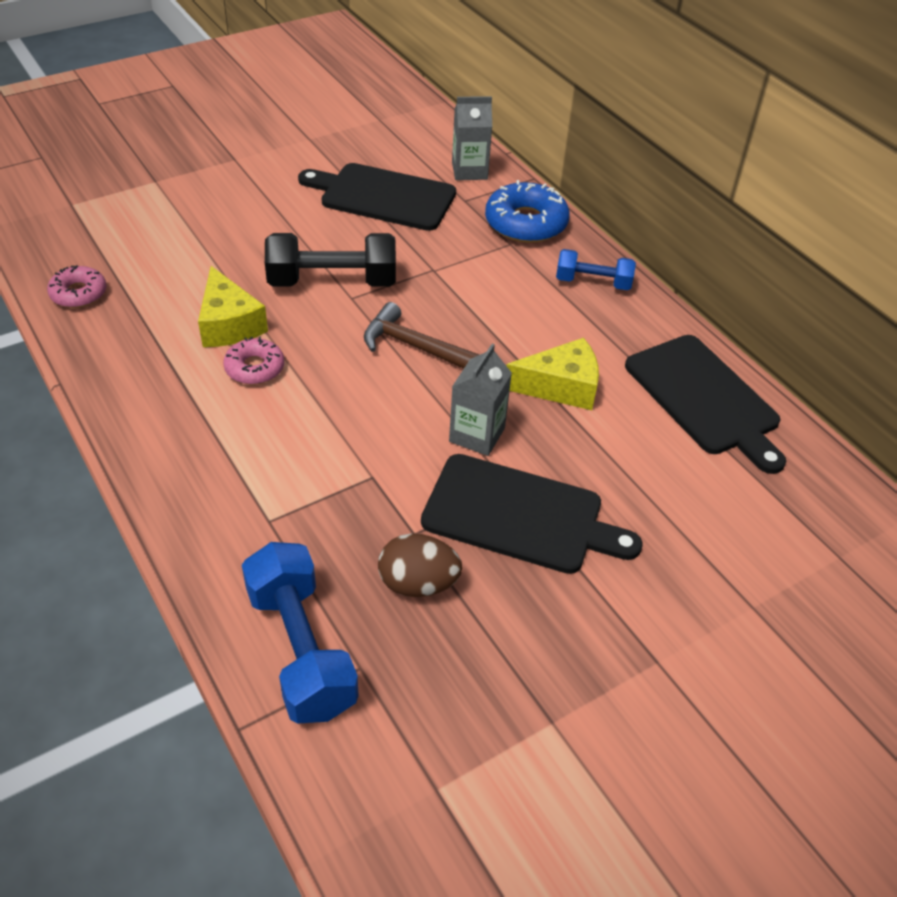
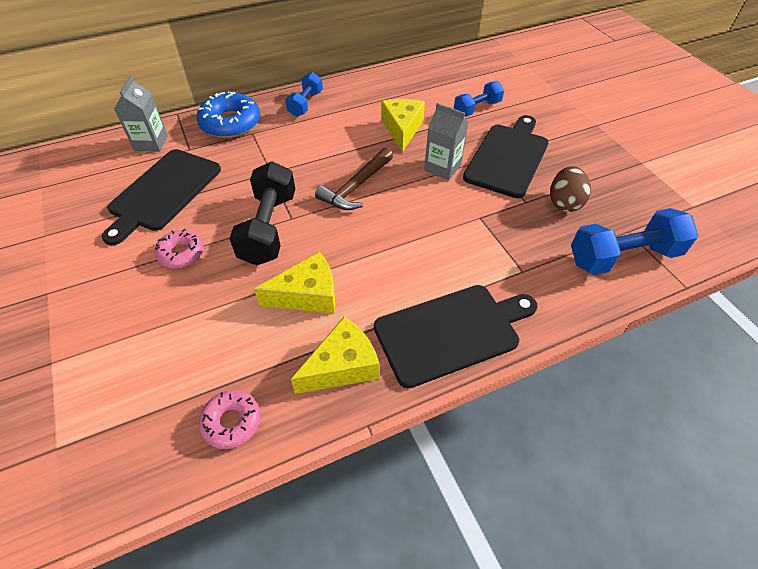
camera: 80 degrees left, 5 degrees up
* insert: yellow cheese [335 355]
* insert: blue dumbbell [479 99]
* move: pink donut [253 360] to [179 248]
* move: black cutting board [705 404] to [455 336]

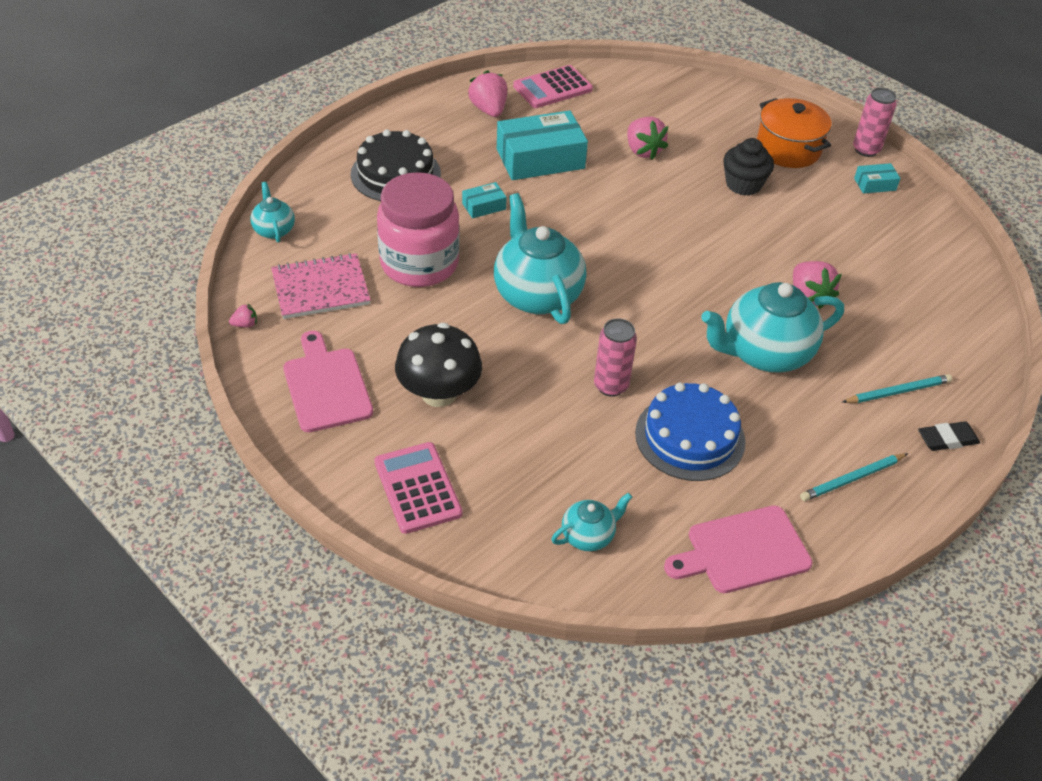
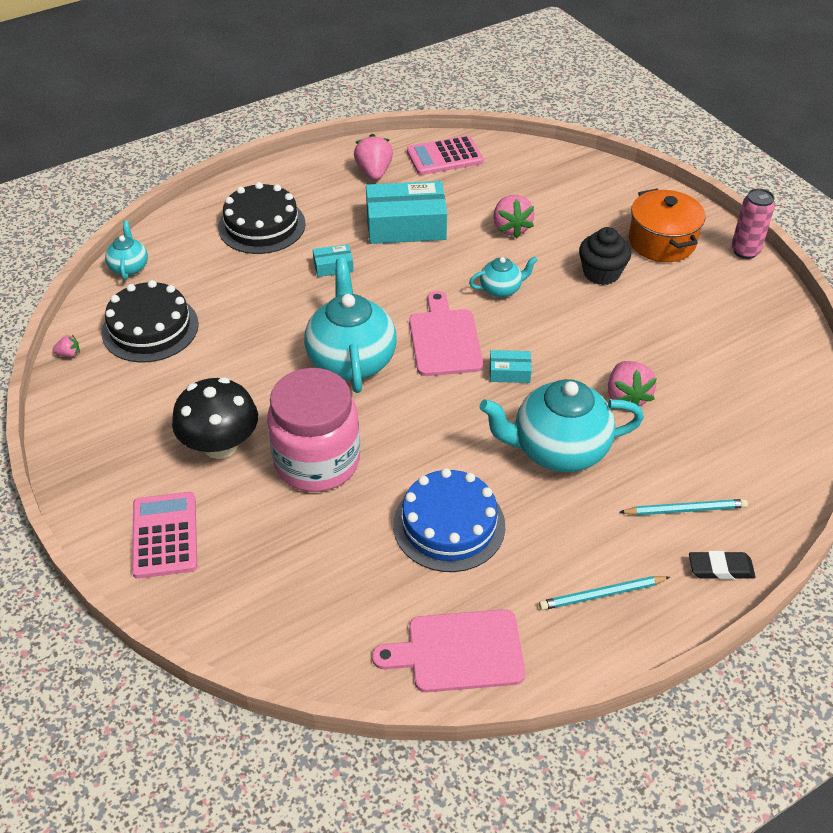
camera: 15 degrees right, 0 degrees up
* delete: pink can [615 357]
* move: pink cutting board [328 381] to [446 333]
* move: pink jar [418 229] to [313 430]
* move: turquoise teapot [591 522] to [503 277]
* move: turquoise box [877 178] to [511 366]
* replace: pink notebook [321 286] to black cake [150 321]

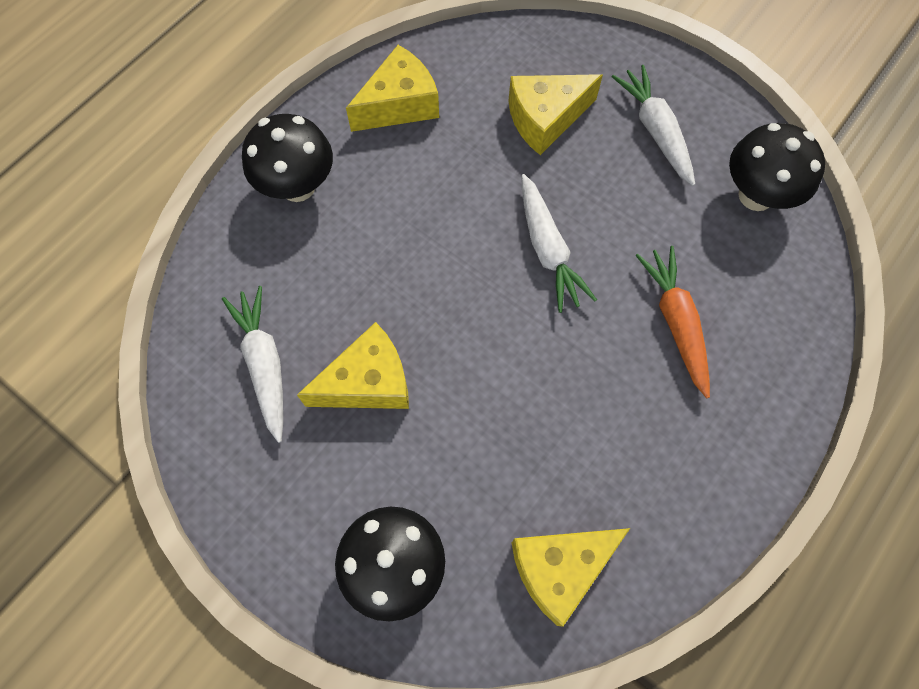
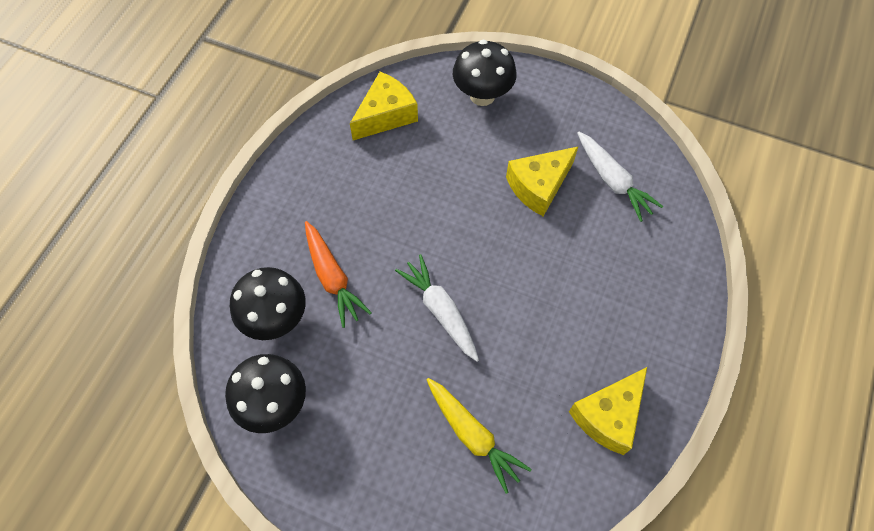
camera: 165 degrees right, 5 degrees down
* delete: white carrot [653 125]
* move: black mushroom [287 158] to [268 303]
* replace: yellow cheese [555 114] to yellow carrot [479 436]

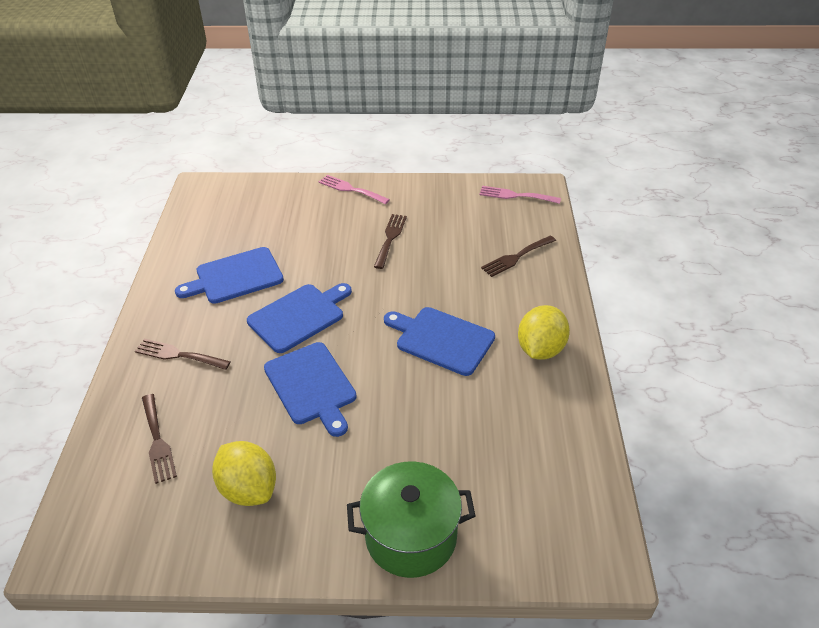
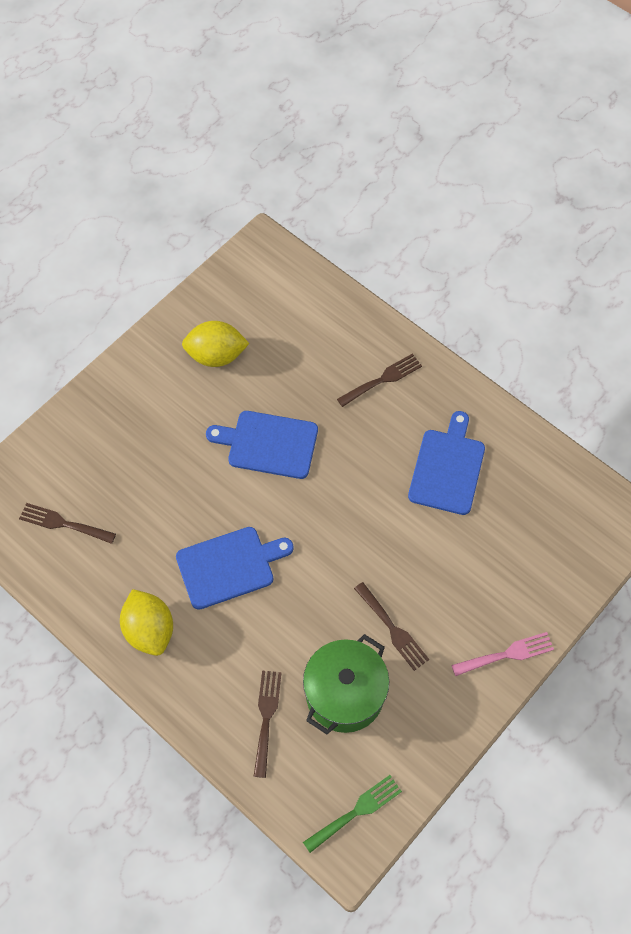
camera: 130 degrees right, 20 degrees up
* delete: blue cutting board [299 318]
* move: brown fork [159 439] to [67 523]
* move: green pot [411 519] to [346 684]
* recolor: pink fork [520 195] to green fork [352 814]

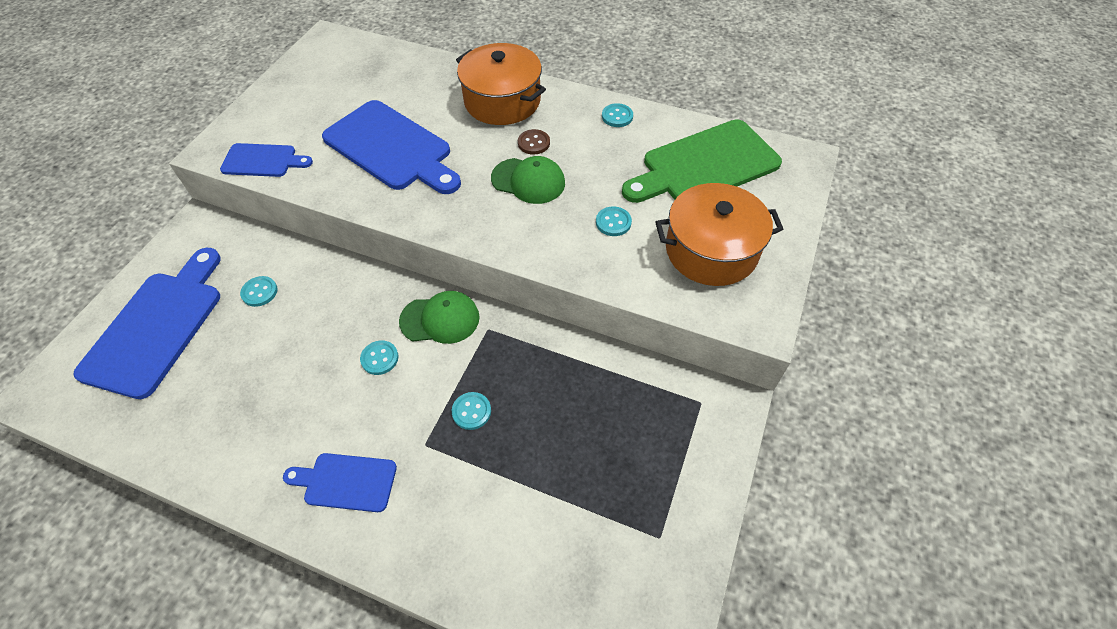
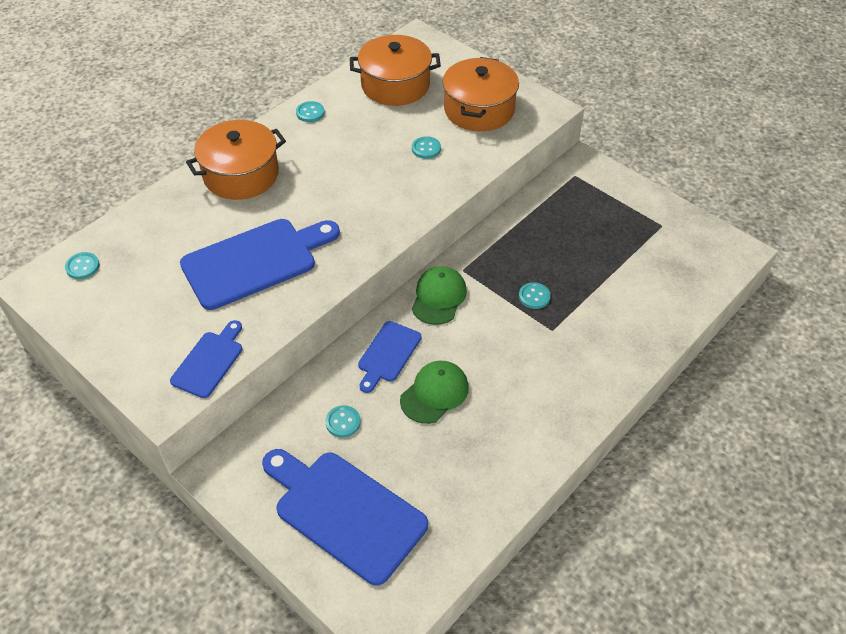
camera: 70 degrees left, 5 degrees down
* delete: brown button [534 142]
* move: blue cutting board [340 482] to [389 357]
* move: turquoise button [379 358] to [82 265]
* move: green cap [528 180] to [434 392]
* replace: green cutting board [702 161] to orange pot [395 70]

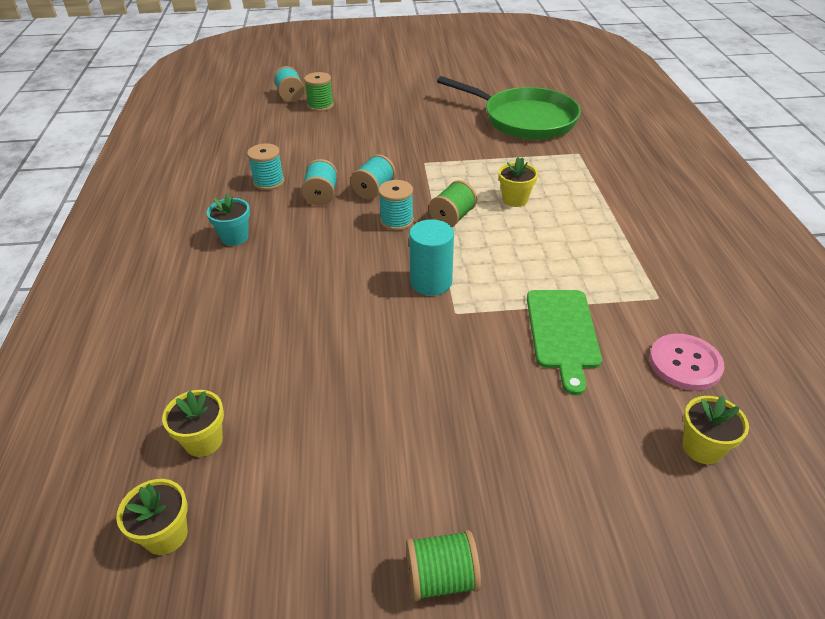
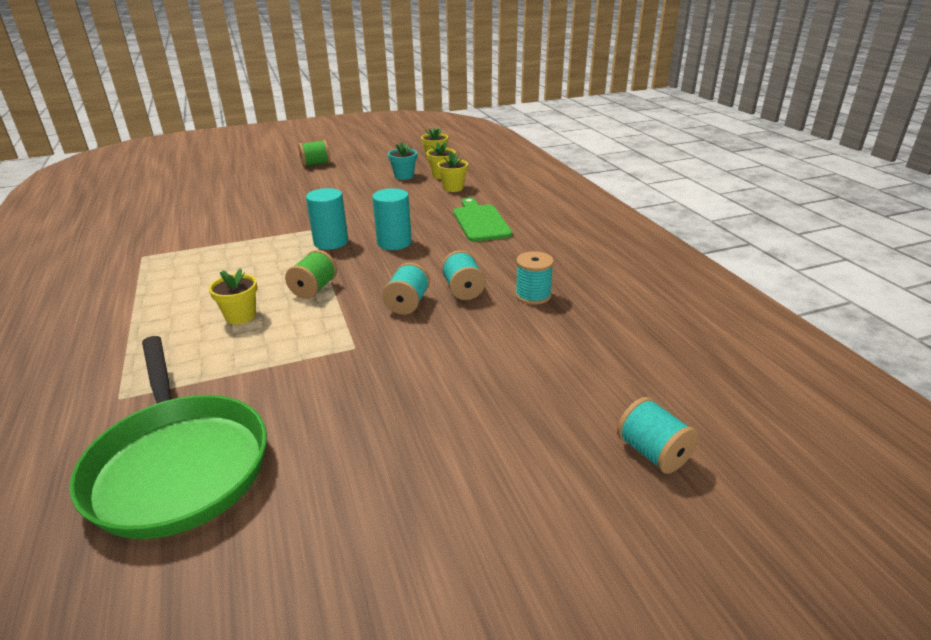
camera: 165 degrees right, 10 degrees down
* delete: green spool [319 92]
* delete: turquoise spool [396 205]
* delete: pink button [686 362]
* insert: turquoise cylinder [392 219]
* move: turquoise flower pot [228 219] to [402 161]
* move: green cutting board [564 342] to [482 220]
* move: yellow flower pot [716 430] to [452 172]
* rotate: green pan [509 108] = [168 437] 135 degrees counterclockwise

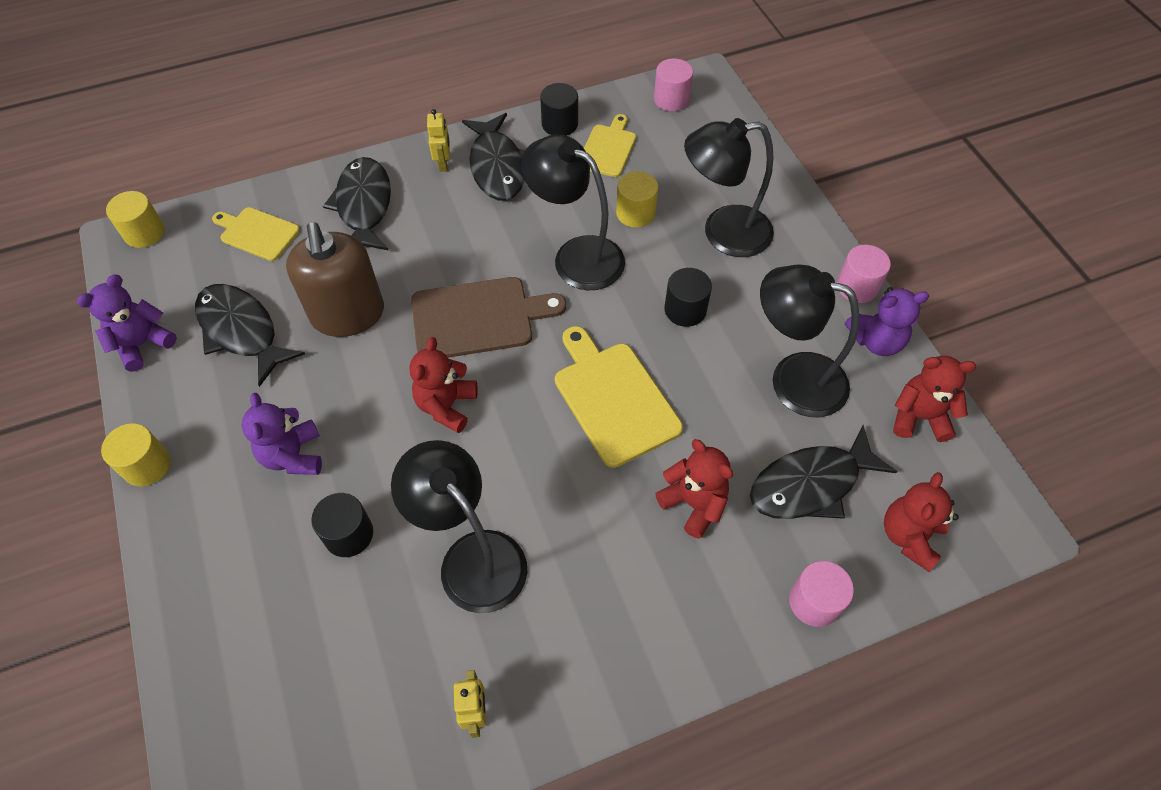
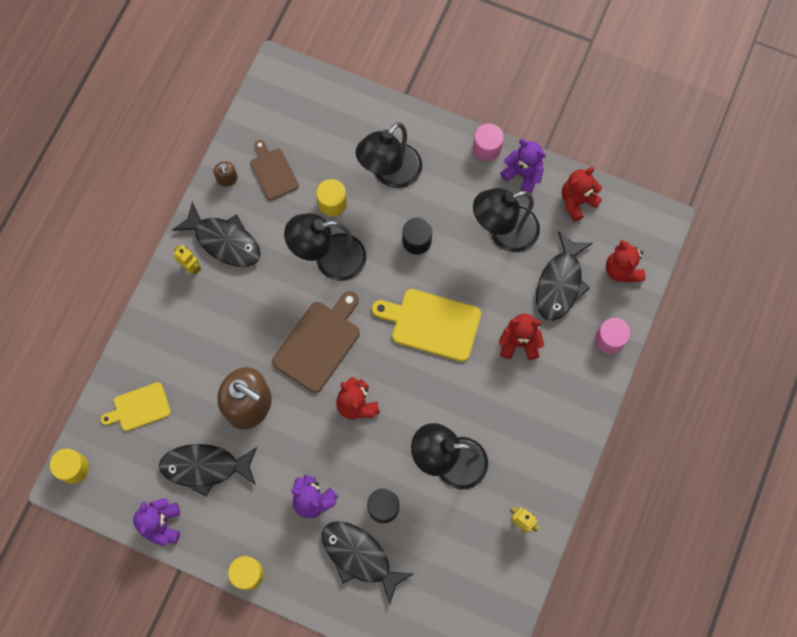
camera: 45 degrees left, 15 degrees up
* delete: pink cylinder [673 84]
* move: black fish [357 204] to [367 563]
* replace: black cylinder [559 109] to brown soap dispenser [225 174]
* recolor: yellow cutting board [610 145] to brown cutting board [274 170]
* rotate: purple teddy bear [887 321] = [523 166] 90 degrees counterclockwise

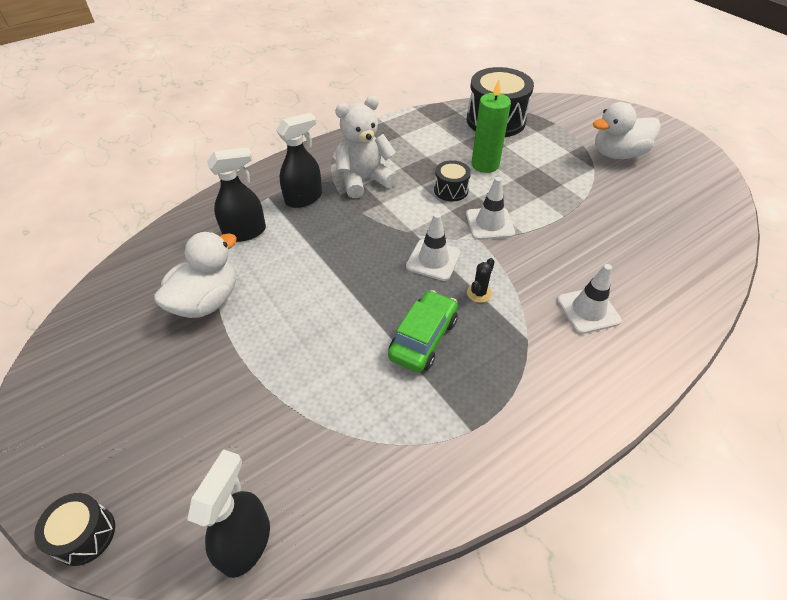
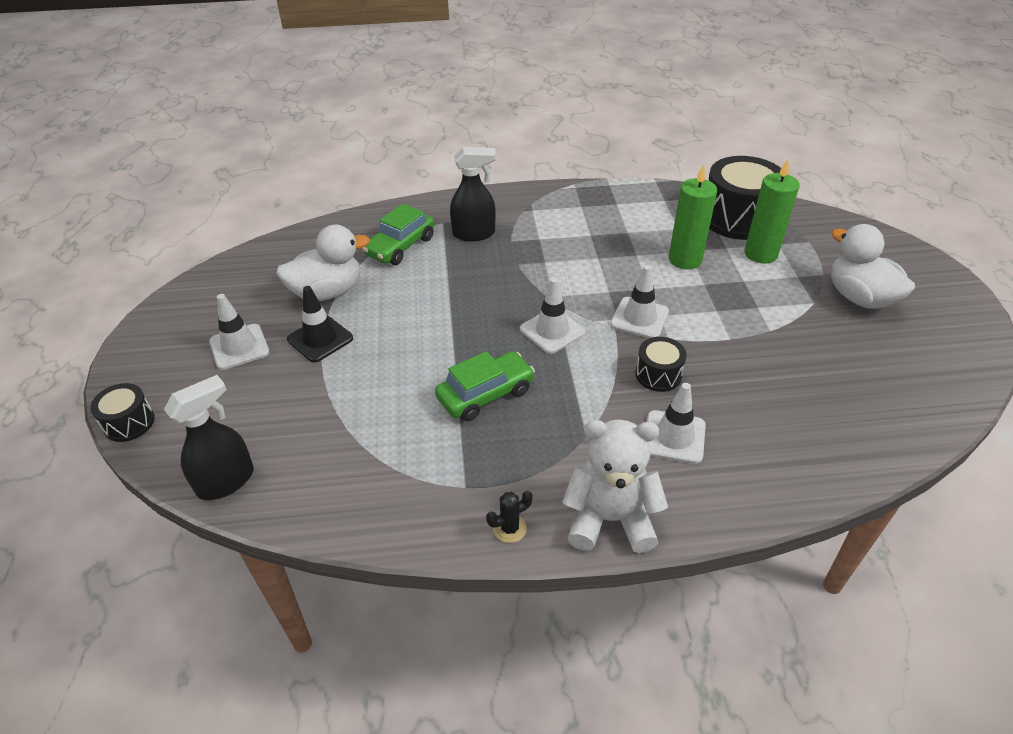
camera: 30 degrees right, 5 degrees down
* insert: white traffic cone [239 332]
* insert: black traffic cone [320 324]
* insert: green candle [772 211]
* move: white teddy bear [366 147] to [615 486]
* move: black drum [452 180] to [661 364]
* move: black cactus [481 280] to [509 517]
* replace: black spray bottle [236 194] to green car [398 234]
* rotate: white duck [627 130] = [873 266] 45 degrees clockwise

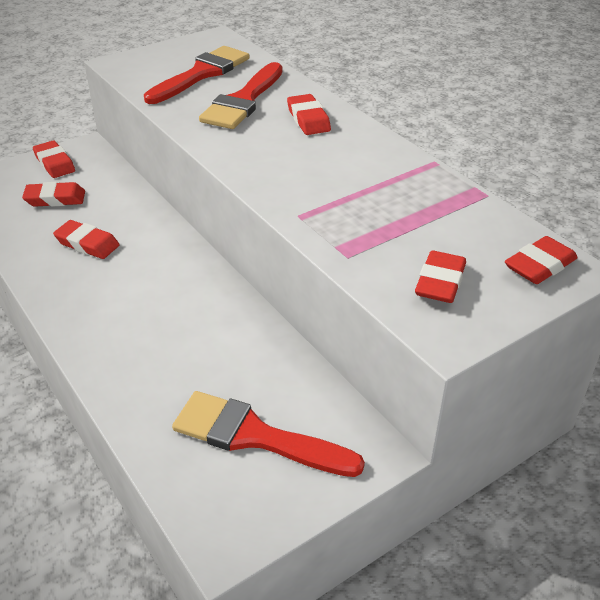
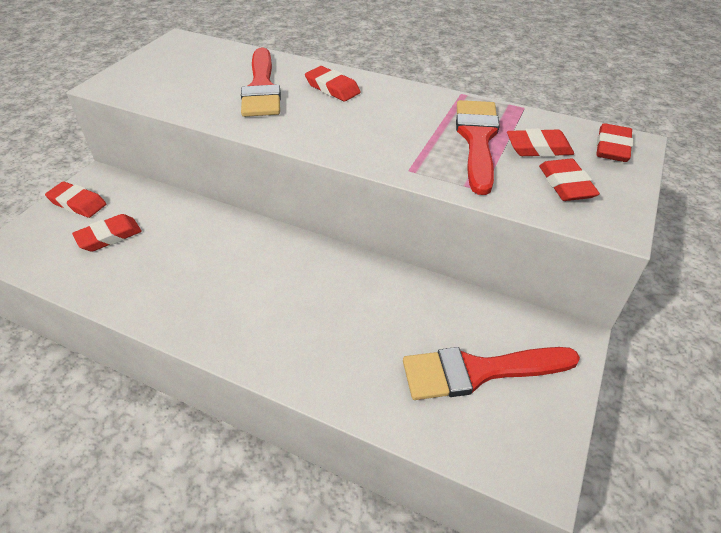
camera: 30 degrees left, 5 degrees up
* move: red eraser [86 239] to [540 142]
* move: red brush [196 75] to [478 147]

